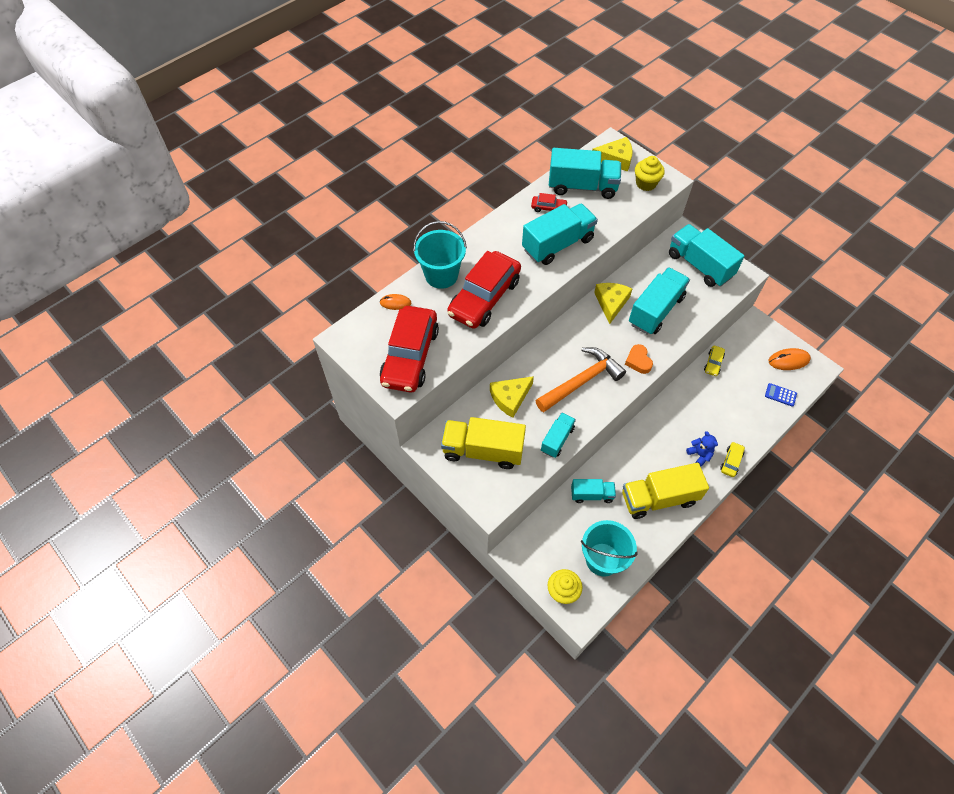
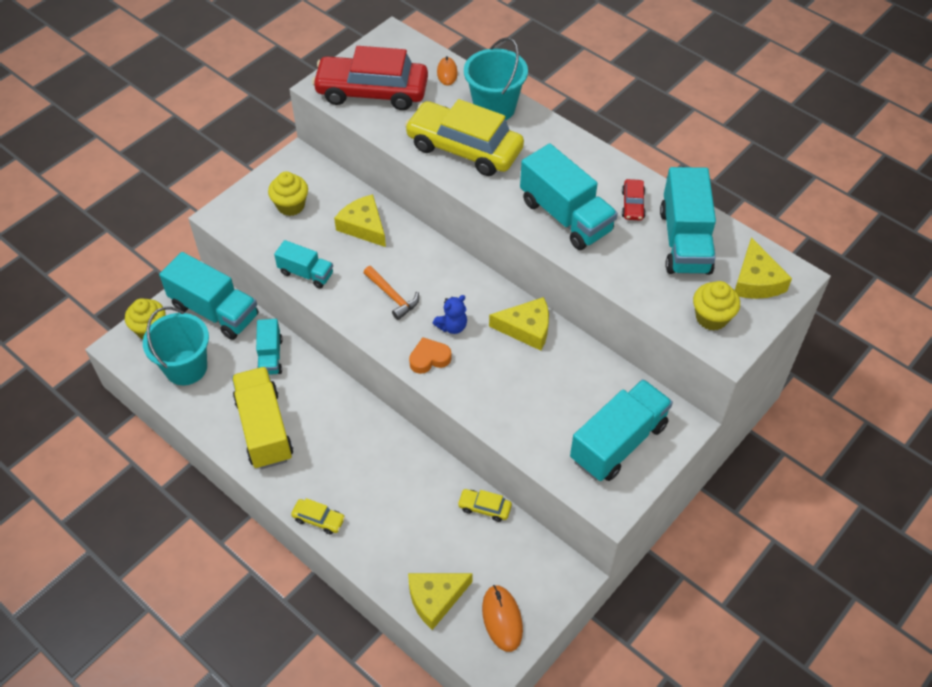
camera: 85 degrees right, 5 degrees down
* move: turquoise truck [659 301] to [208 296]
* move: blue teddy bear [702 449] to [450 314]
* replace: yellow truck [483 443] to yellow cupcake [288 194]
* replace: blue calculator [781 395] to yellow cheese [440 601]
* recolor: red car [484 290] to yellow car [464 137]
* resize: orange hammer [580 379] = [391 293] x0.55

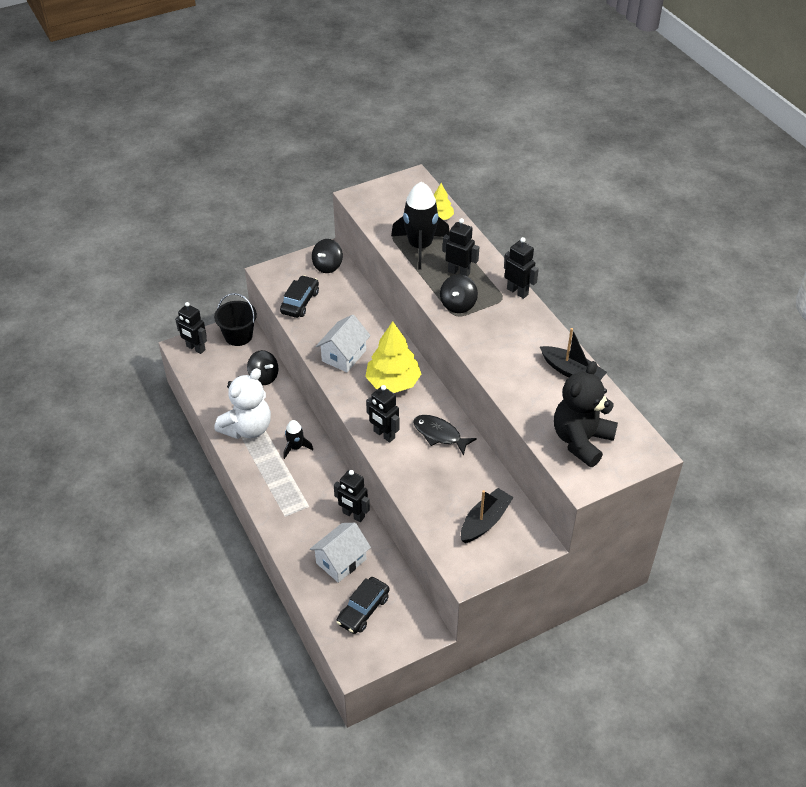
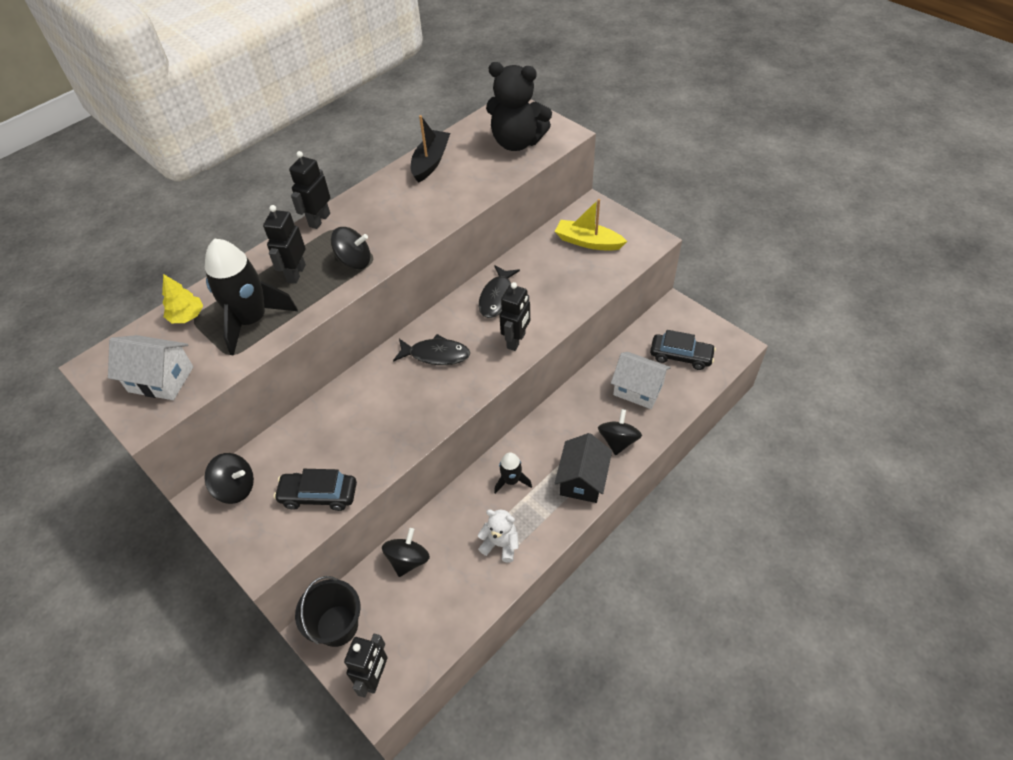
camera: 105 degrees left, 5 degrees up
* delete: black robot [352 496]
* insert: black house [583 468]
* insert: black spinning top [620 432]
* move: white house [343 343] to [150 367]
* replace: yellow tree [393 357] to black fish [431 349]
* recolor: black boat [487 515] to yellow boat [591 225]
* resize: white teddy bear [242 403] = [498 536] x0.55

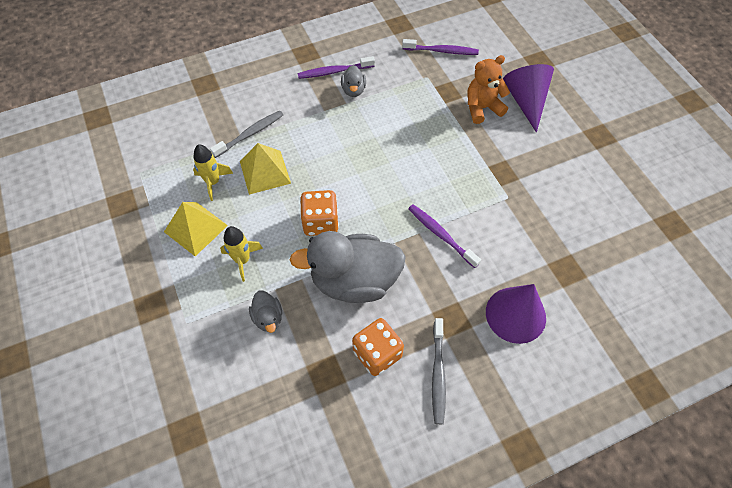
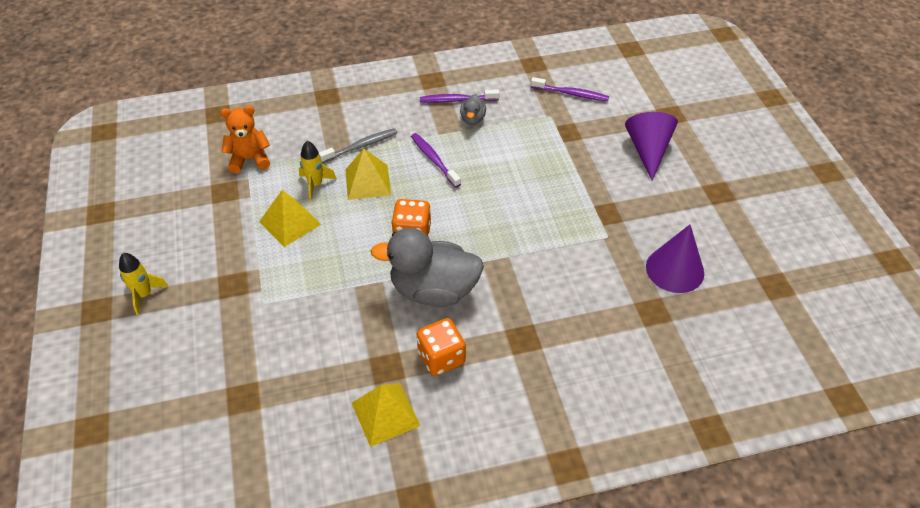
camera: 10 degrees right, 10 degrees down
* delete: grey duck [265 312]
* delete: grey toothbrush [439 371]
* insert: yellow pyramid [386 415]
* move: yellow rocket [241 254] to [144 284]
* move: purple toothbrush [444 236] to [436 160]
* move: orange teddy bear [488 89] to [245 139]
* move: purple cone [516 314] to [675 259]

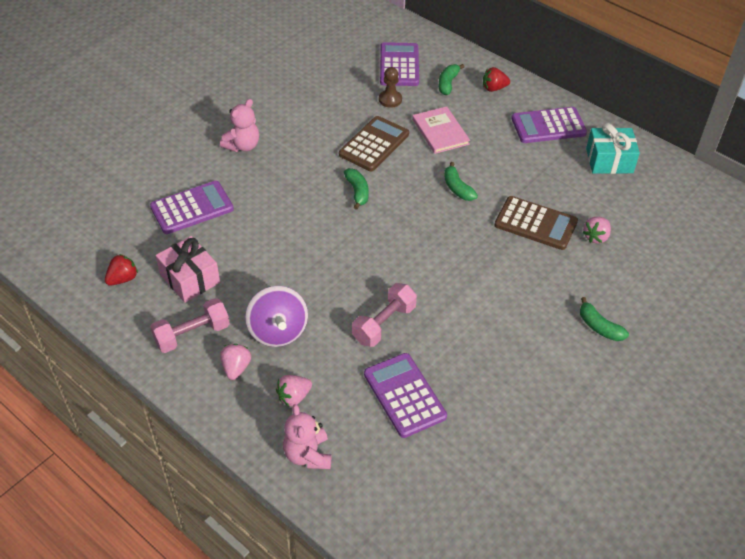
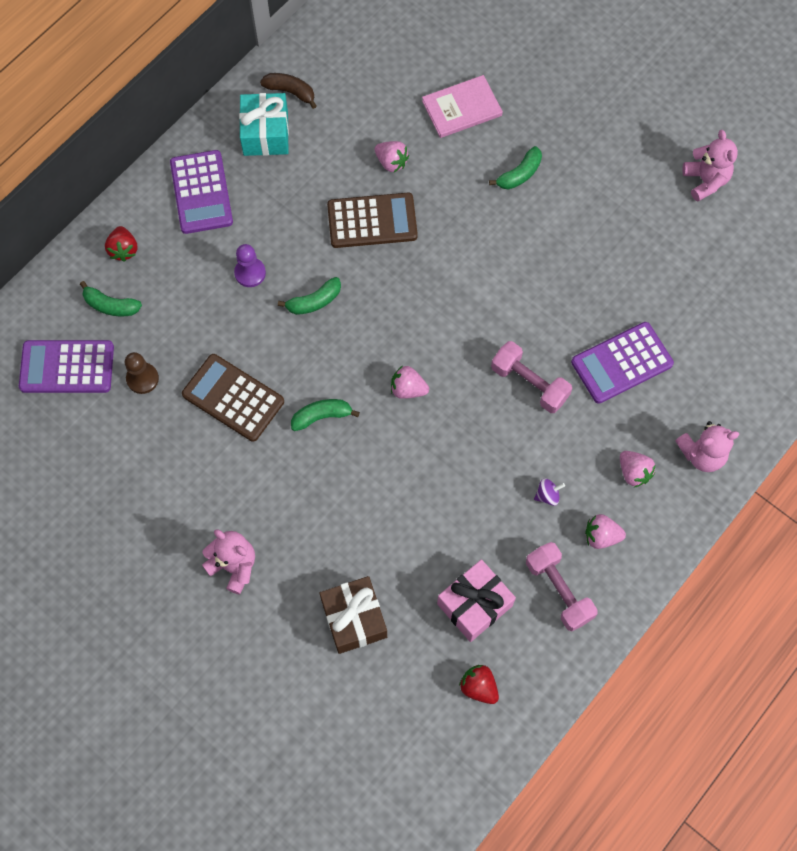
camera: 90 degrees left, 20 degrees up
* insert: purple pawn [250 265]
* insert: brown banana [288 91]
* insert: pink strawberry [410 382]
* insert: pink teddy bear [710 166]
* move: pink book [441 130] to [462 106]
* replace: purple calculator [192 207] to brown gift [353 615]
* rotate: brown calculator [536 223] = [372 220] 60 degrees clockwise
* resize: purple spinning top [276 316] = [549 492] x0.42

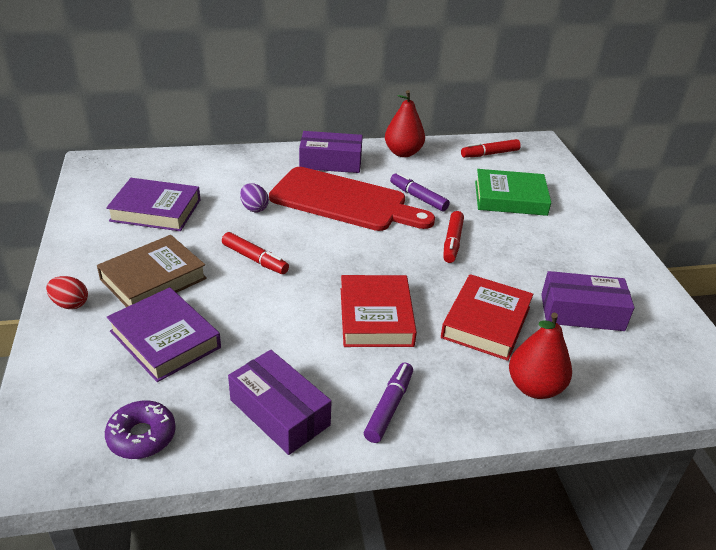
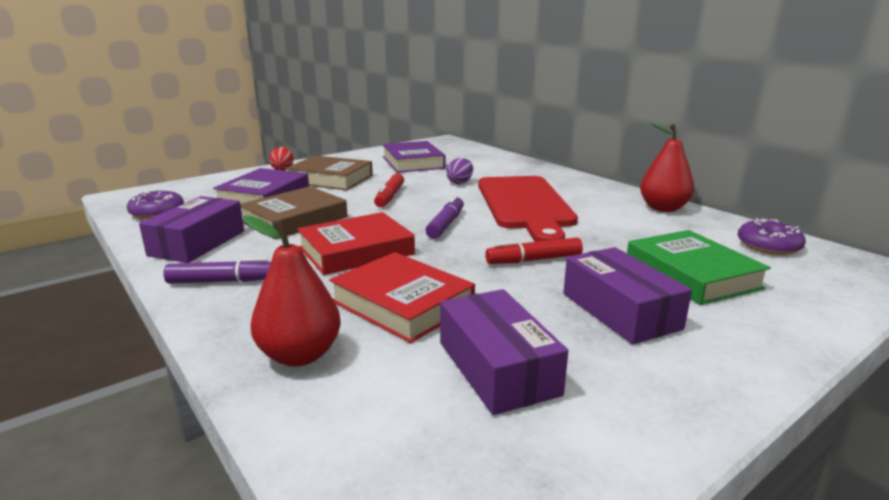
camera: 65 degrees right, 15 degrees down
* insert: brown book [294 212]
* move: purple box [331 152] to [627 295]
* move: purple marker [420 192] to [445 217]
* replace: red marker [491 148] to purple donut [772 237]
* rotate: red book [487 317] = [402 297] 45 degrees clockwise

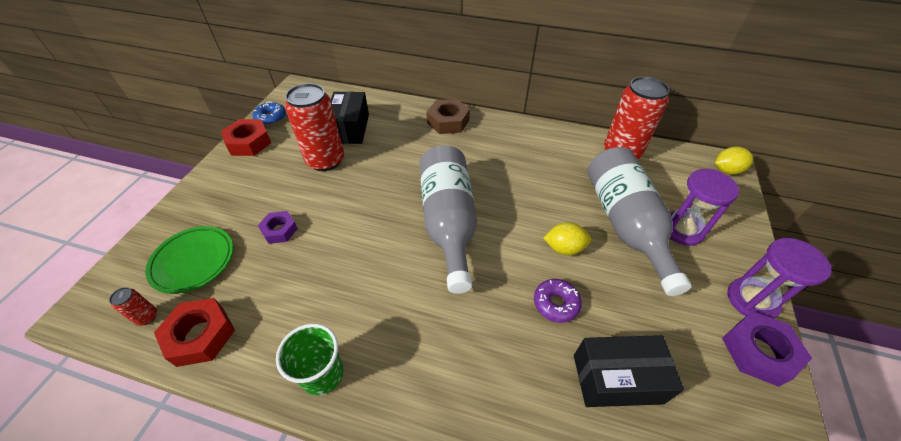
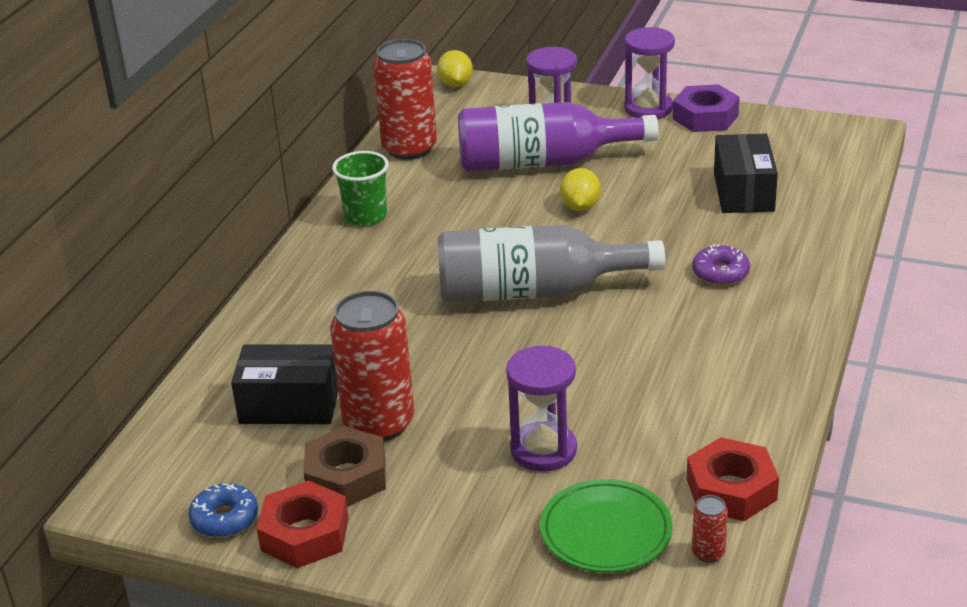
camera: 85 degrees left, 15 degrees down
* move: green cup [310 359] to [360 188]
* move: brown nut [448 116] to [345 466]
* move: purple donut [558 301] to [721 265]
* replace: purple nut [278 227] to purple hourglass [541 409]
* recolor: grey bottle [639 221] to purple bottle [558 137]

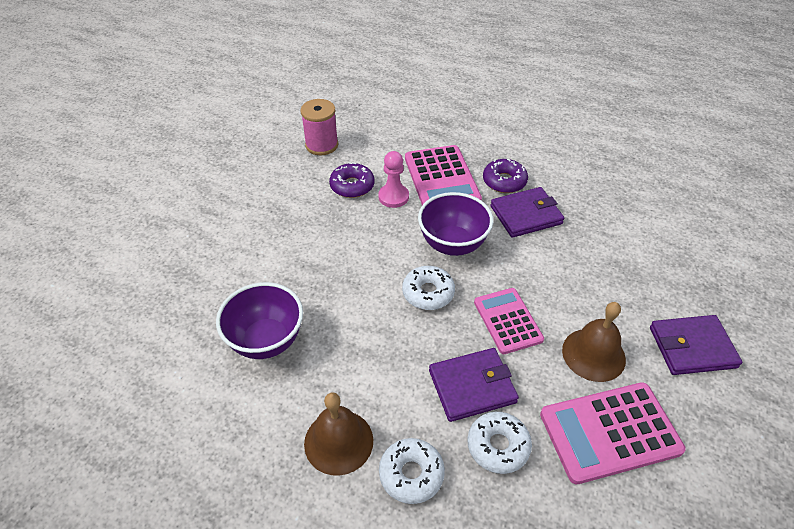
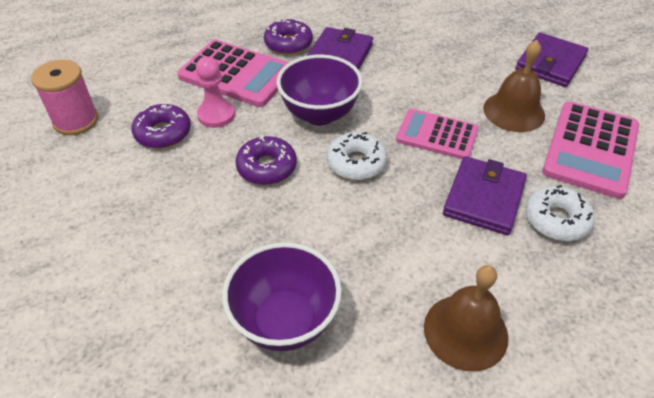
camera: 50 degrees left, 0 degrees up
* delete: white donut [412 471]
* insert: purple donut [266 160]

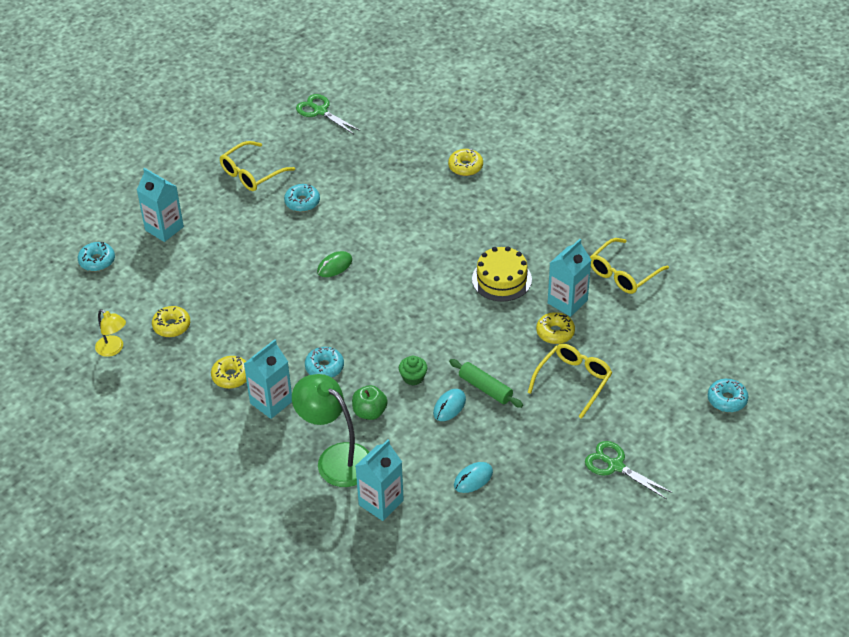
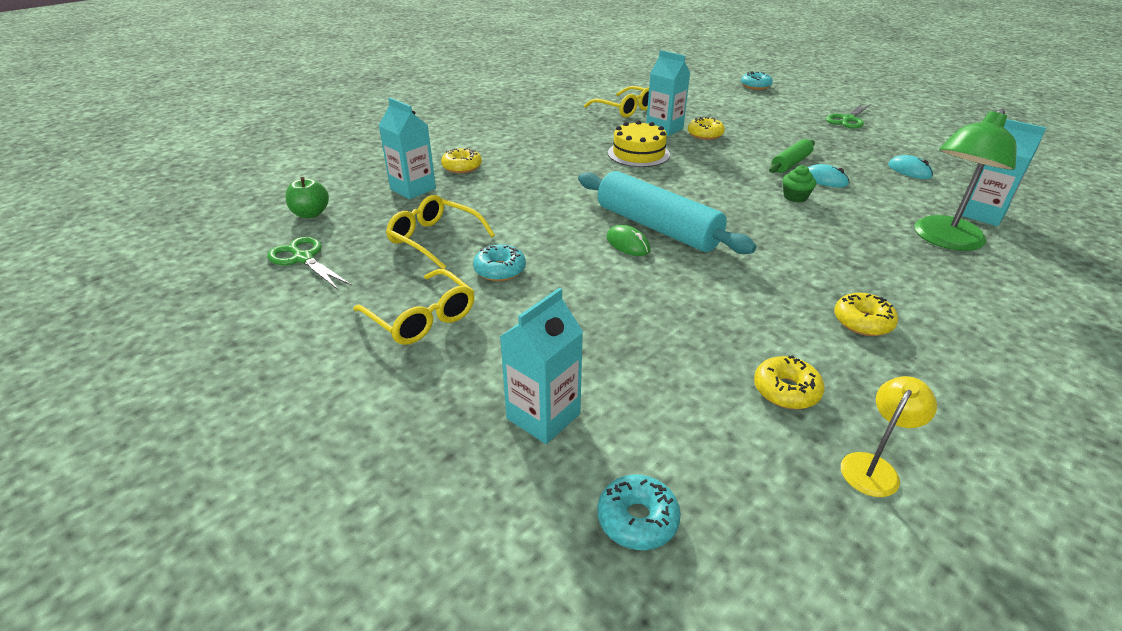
camera: 90 degrees left, 10 degrees down
* delete: turquoise donut [324 362]
* insert: turquoise rolling pin [667 212]
* move: turquoise carton [268 379] to [407 149]
* move: green apple [370 402] to [307 197]
* move: yellow glasses [569 381] to [440 232]
* rotate: green scissors [328 114] = [309 263] 90 degrees clockwise

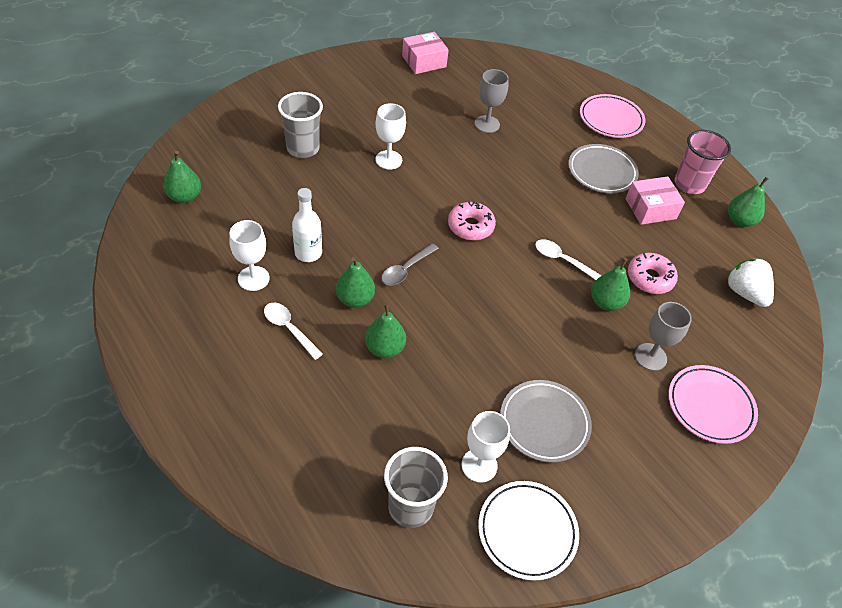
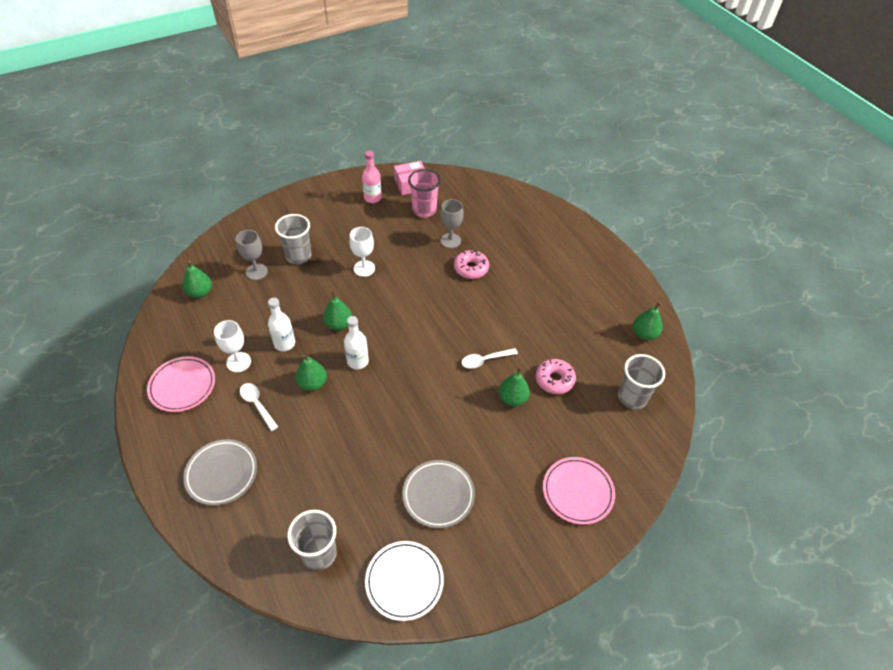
camera: 10 degrees right, 0 degrees up
* delete: white goblet [485 447]
* delete: pink box [655 200]
* insert: pink bottle [372 177]
* move: green pear [385 330] to [337 310]
* move: pink donut [472 221] to [471 264]
* move: grey plate [603 168] to [220 472]
* move: pink plate [613 116] to [181 384]
* move: grey goblet [663 336] to [252 255]
* move: pink cup [703 162] to [424 193]
* replace: grey spoon [410 264] to white bottle [356 342]
* replace: white strawberry [750 282] to grey cup [641 381]
* rotate: white spoon [568 259] = [490 358] 60 degrees counterclockwise

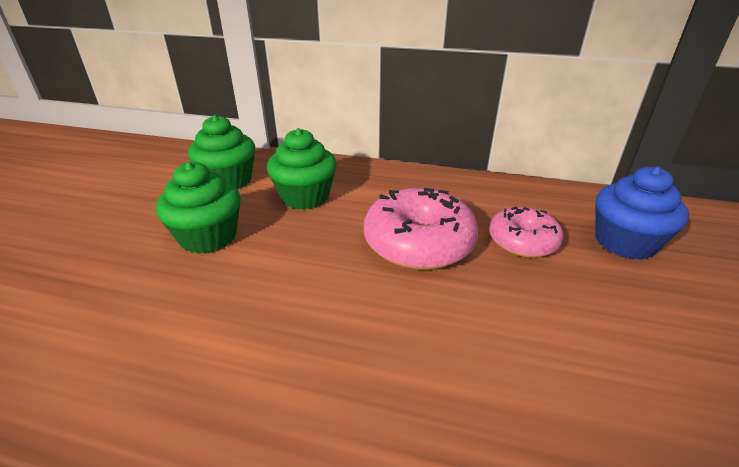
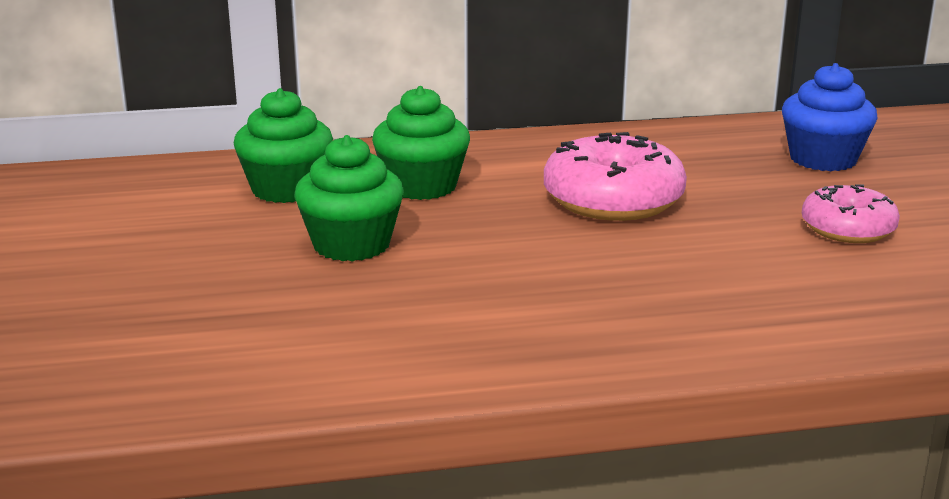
camera: 25 degrees left, 10 degrees down
* move: pink donut [526 232] to [851 214]

